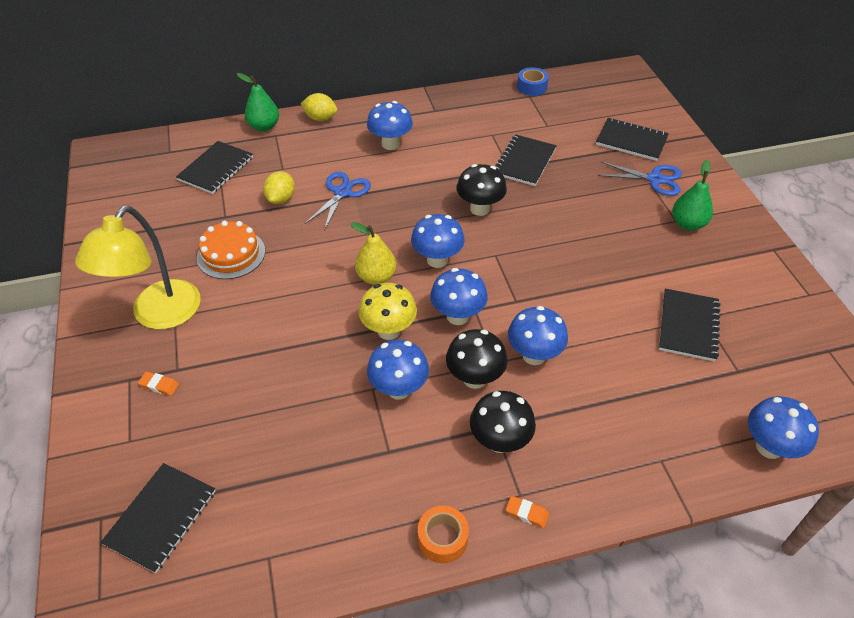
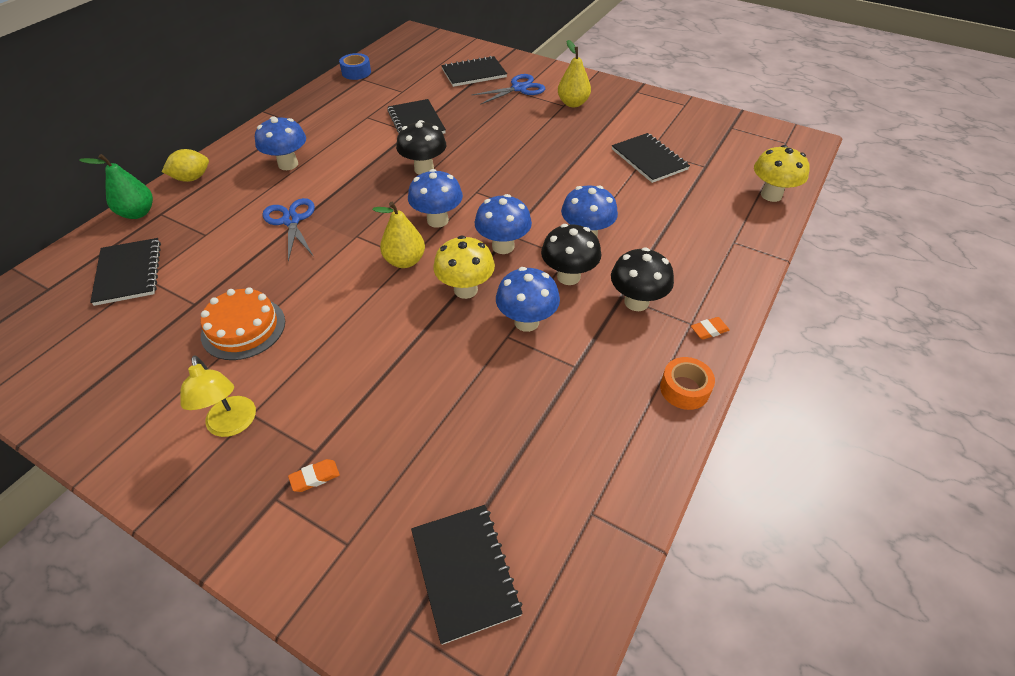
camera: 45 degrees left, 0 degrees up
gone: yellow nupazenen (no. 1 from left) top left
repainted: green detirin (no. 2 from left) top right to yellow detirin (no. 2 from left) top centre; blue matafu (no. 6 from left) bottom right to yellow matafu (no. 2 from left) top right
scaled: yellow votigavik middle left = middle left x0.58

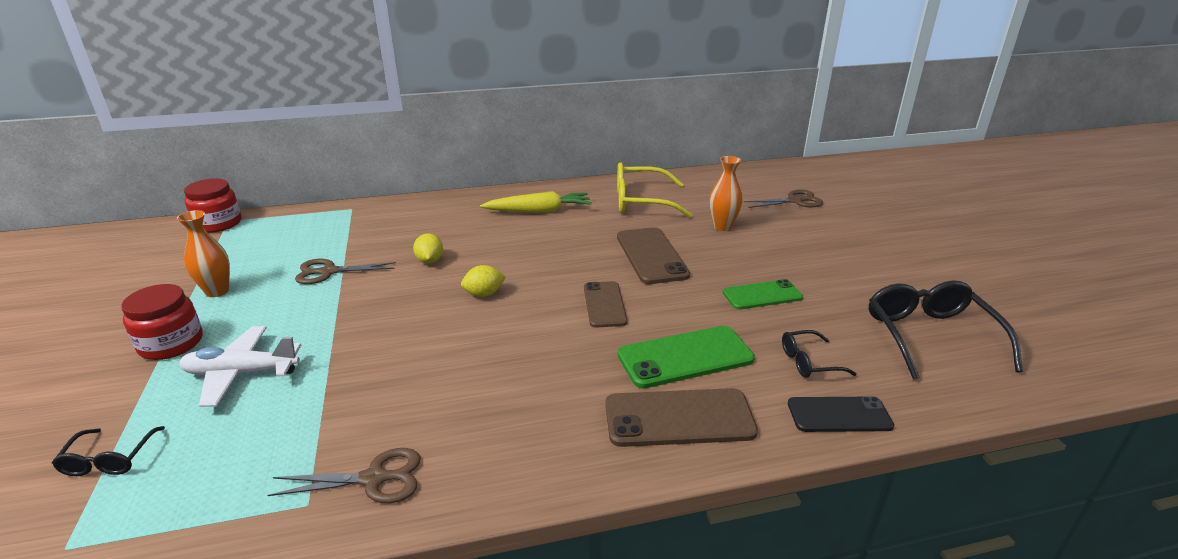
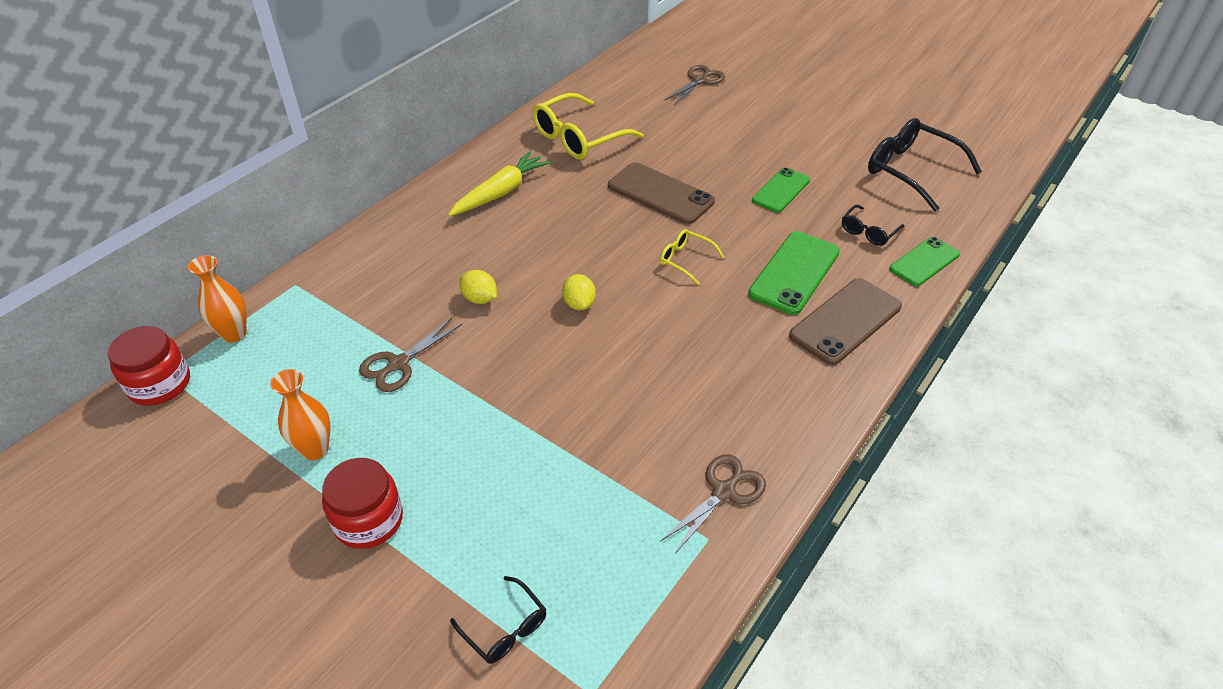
camera: 40 degrees left, 15 degrees up
gone: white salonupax middle left
shifted: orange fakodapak (no. 2 from left in the first image) centre to orange fakodapak (no. 1 from left) middle left
swapped: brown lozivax (no. 1 from left) centre to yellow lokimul (no. 2 from left) centre
repainted: black lozivax bottom right to green lozivax (no. 3 from left) middle right
rotated: yellow nupazenen (no. 2 from left) centre = centre 45 degrees counterclockwise

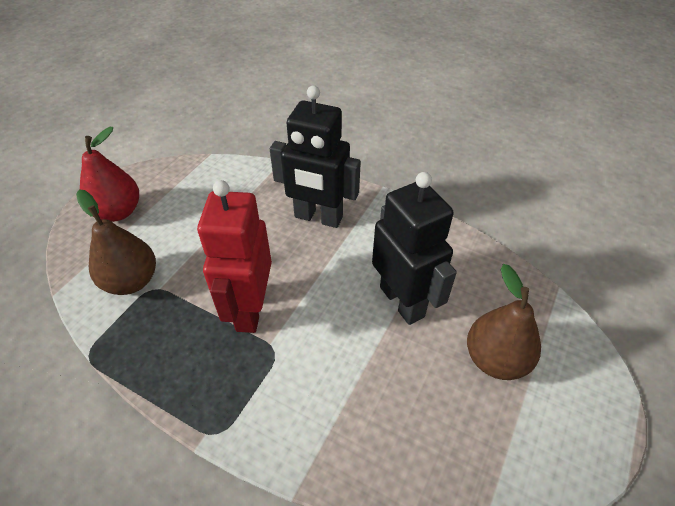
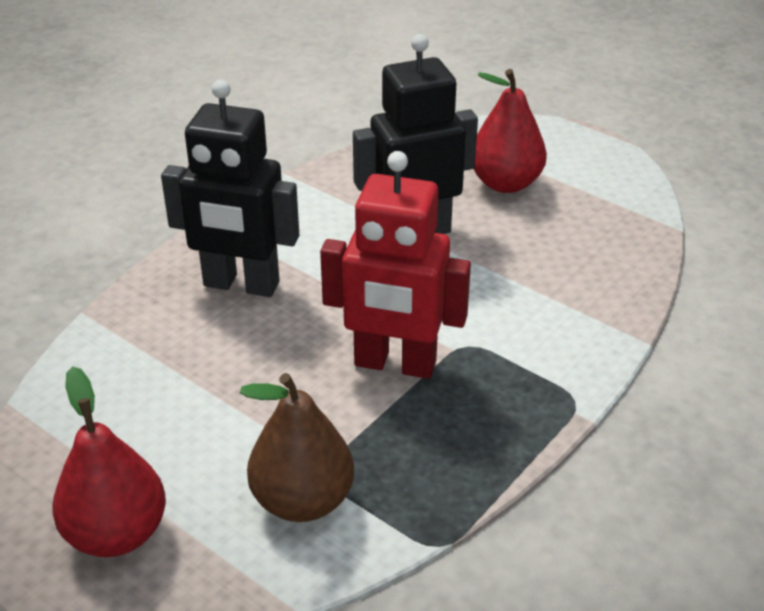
camera: 80 degrees left, 10 degrees down
repainted: brown detirin (no. 2 from left) middle right to red detirin (no. 2 from left) top right
rotated: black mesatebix (no. 1 from left) top centre = top left 75 degrees clockwise

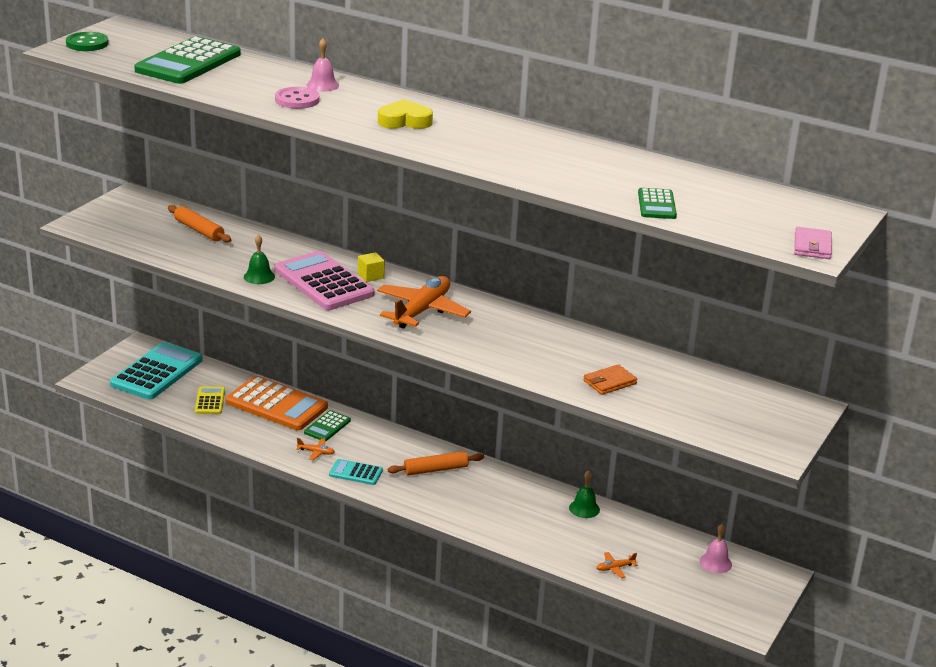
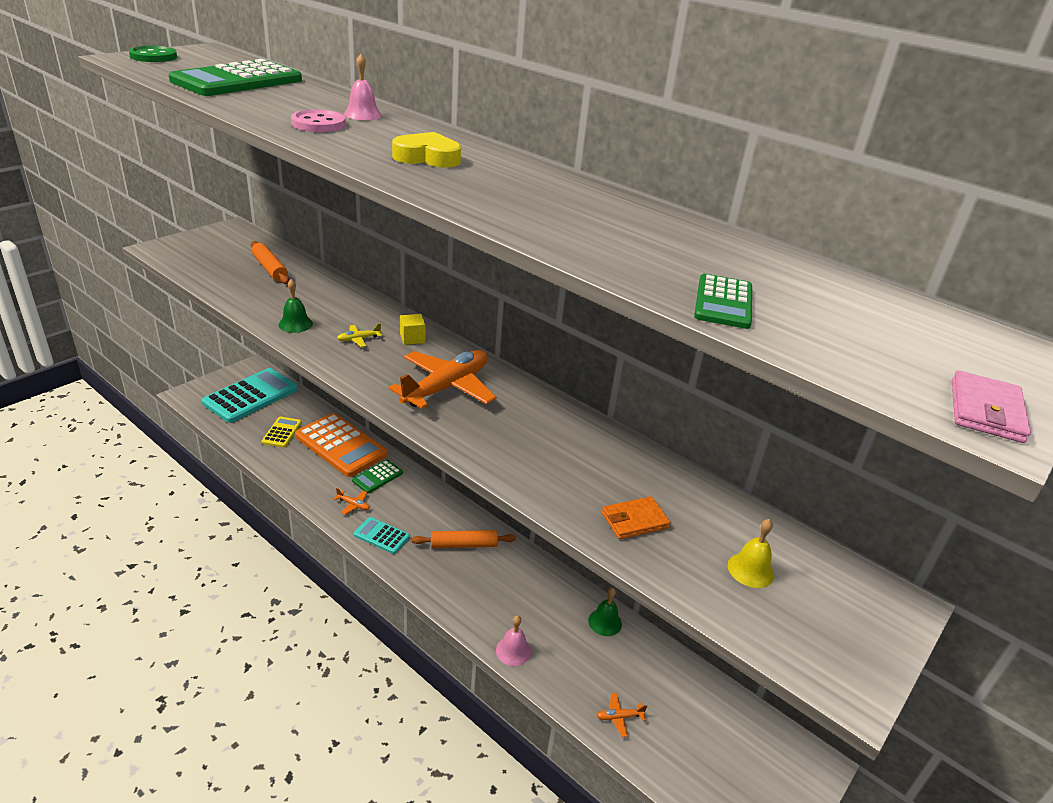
camera: 10 degrees right, 5 degrees up
new: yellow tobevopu bottom right
shifted: pink tobevopu (no. 2 from left) bottom right to bottom centre
swapped: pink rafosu centre to yellow salonupax centre

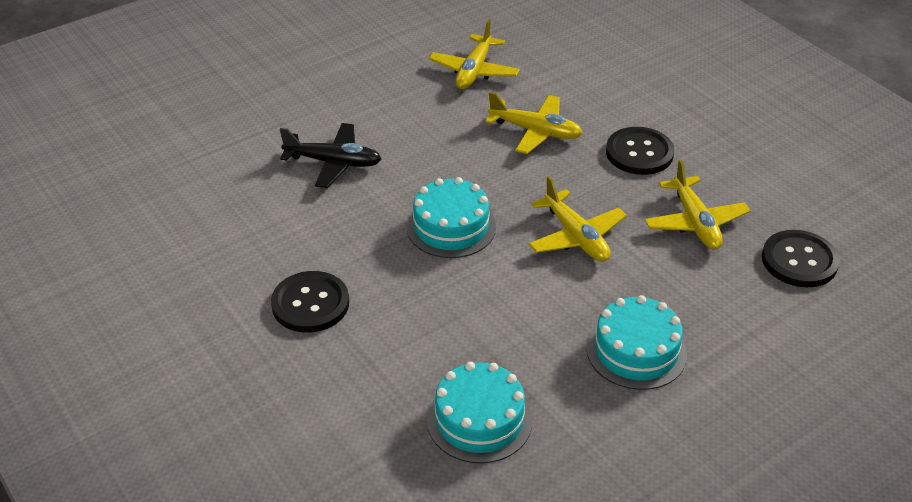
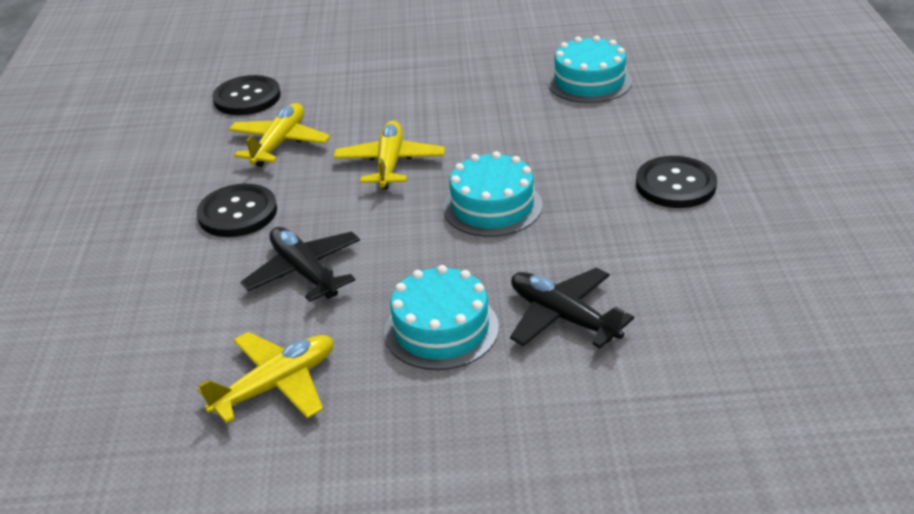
camera: 145 degrees left, 5 degrees down
shifted: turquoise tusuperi (no. 3 from left in the first image) bottom right to turquoise tusuperi (no. 1 from left) centre
repainted: yellow salonupax (no. 2 from left) top centre to black salonupax (no. 1 from left) middle left

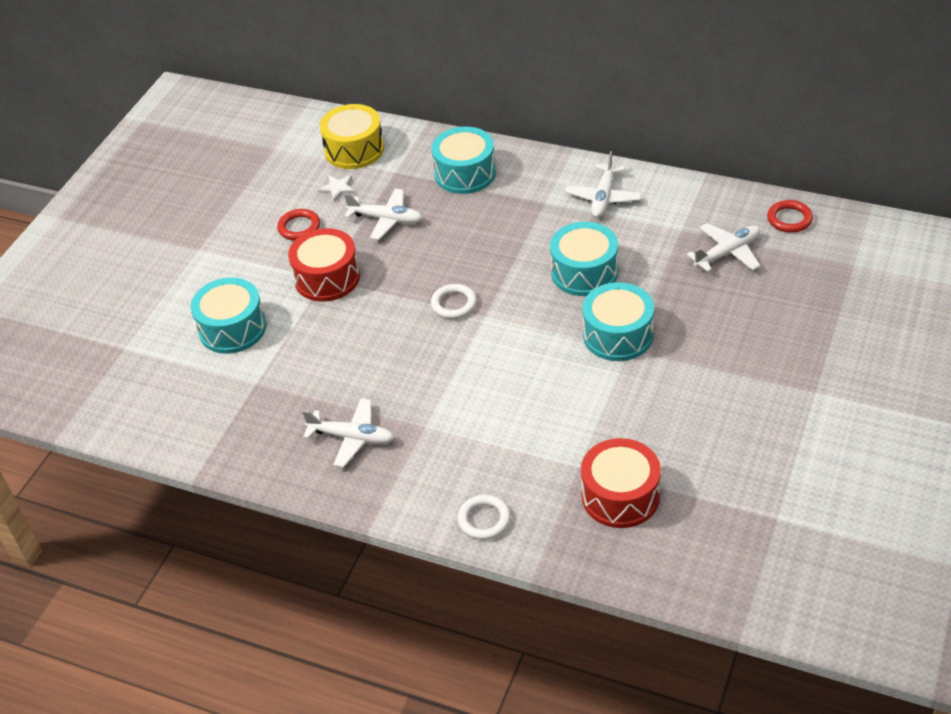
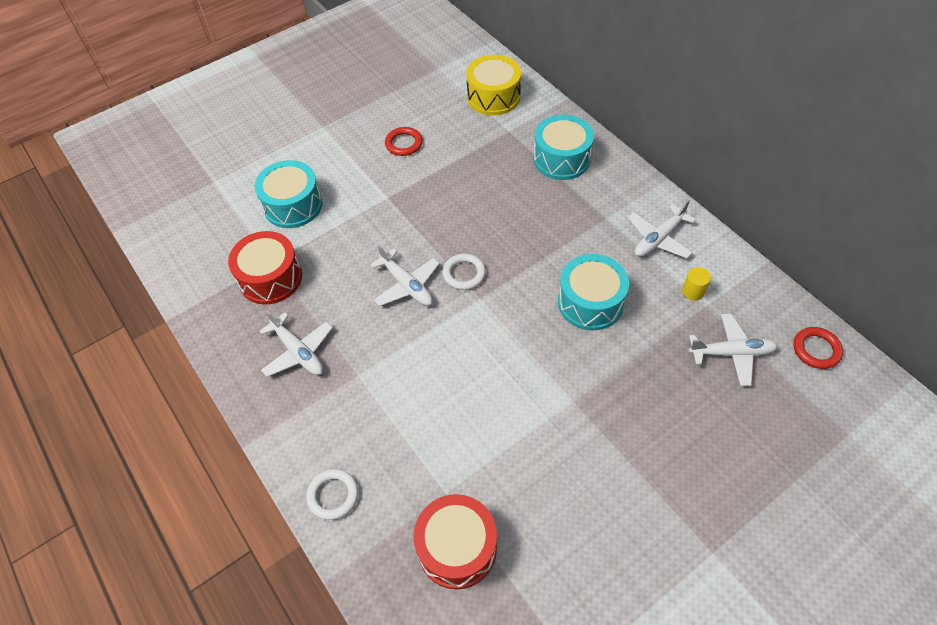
camera: 30 degrees right, 10 degrees up
gone: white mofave top centre; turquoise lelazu (no. 4 from left) centre
new: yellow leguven middle right
shifted: red lelazu (no. 1 from left) centre to middle left; white salonupax (no. 2 from left) top centre to centre

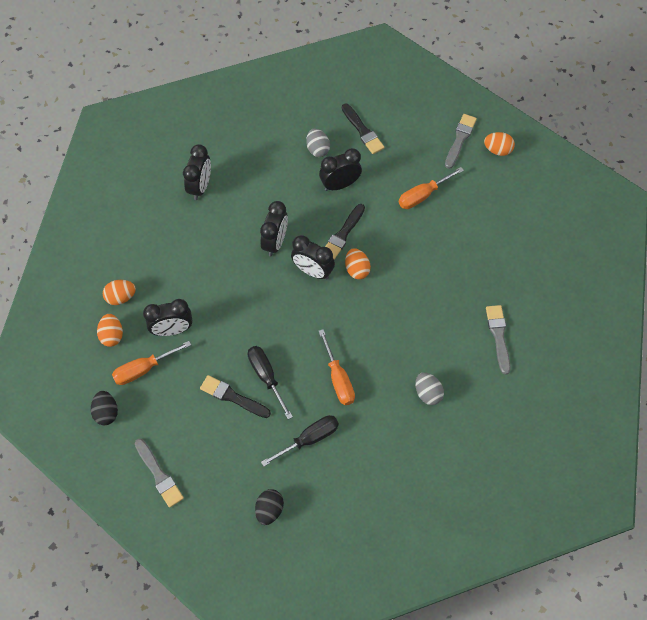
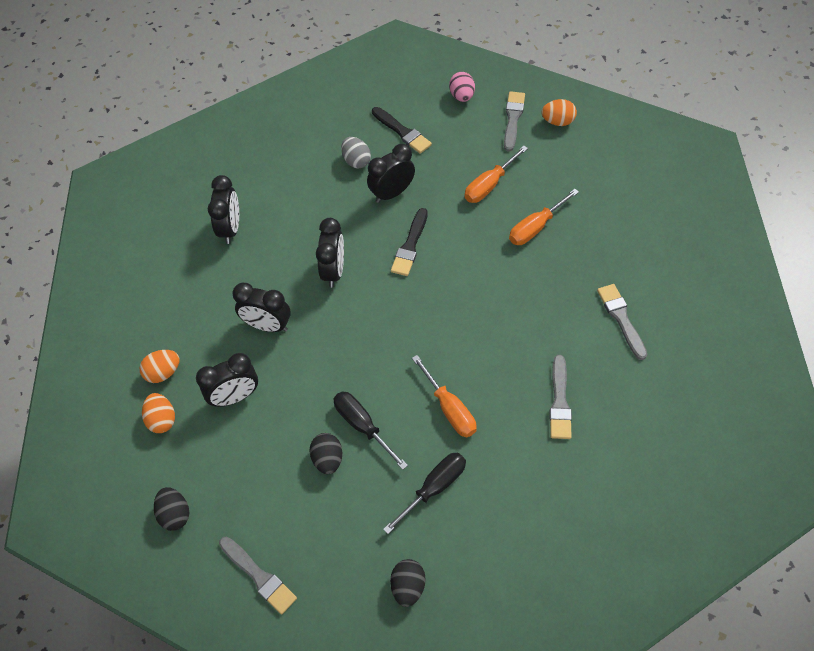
camera: 10 degrees left, 5 degrees down
gone: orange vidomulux (no. 3 from left) centre
new: pink vidomulux top centre
shifted: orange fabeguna (no. 1 from left in the first image) middle left to orange fabeguna (no. 3 from left) middle right; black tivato (no. 4 from left in the first image) centre to black tivato (no. 3 from left) middle left
swapped: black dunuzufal (no. 1 from left) centre to black vidomulux (no. 2 from left) bottom centre; grey vidomulux (no. 2 from left) centre to grey dunuzufal (no. 3 from left) middle right

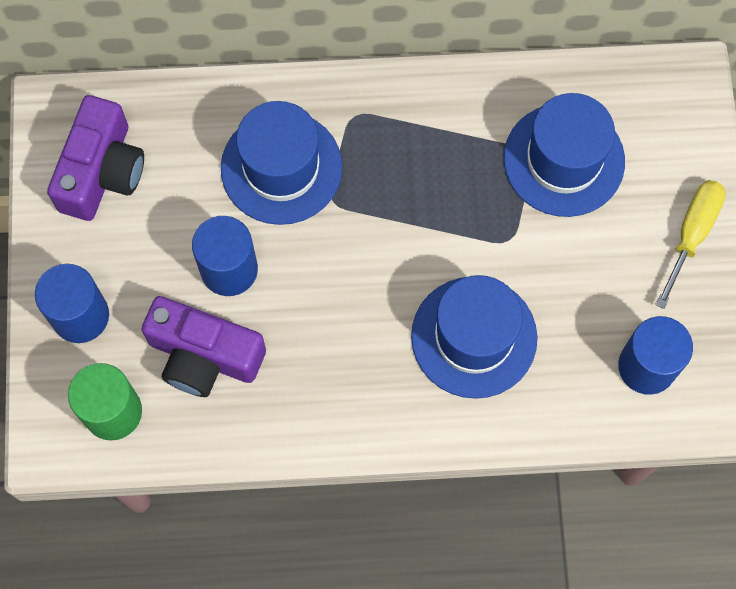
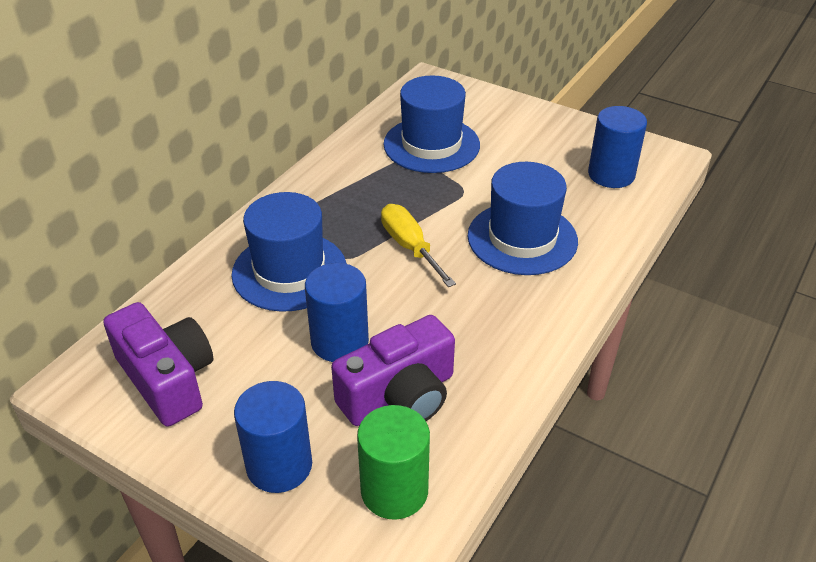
camera: 55 degrees left, 30 degrees down
shifted: yellow fabeguna middle right to centre

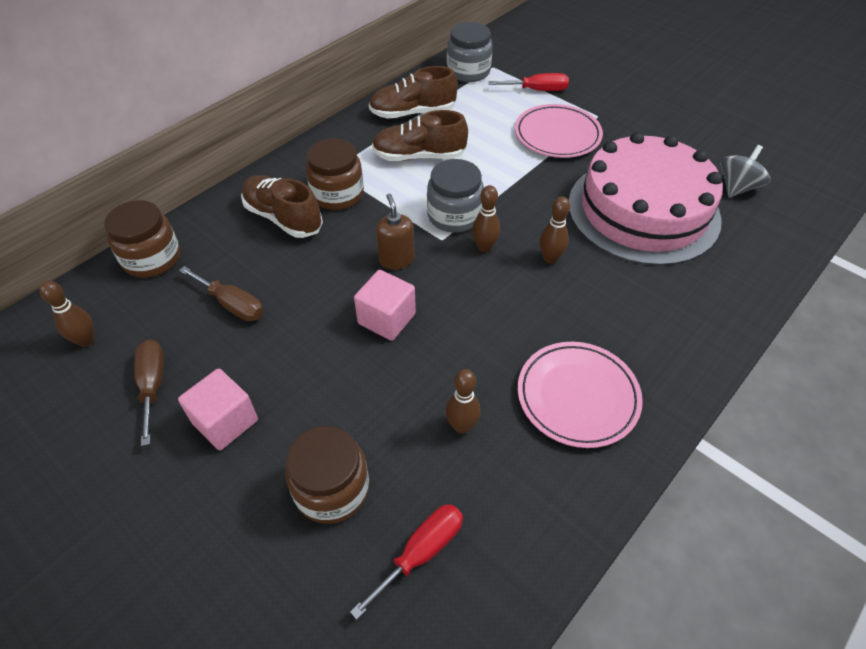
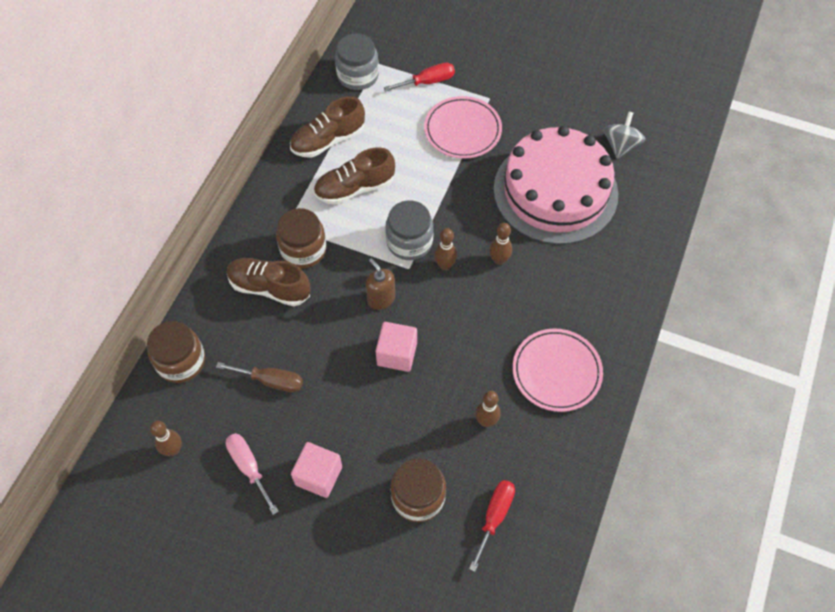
camera: 20 degrees left, 10 degrees up
repainted: brown fabeguna (no. 1 from left) middle left to pink fabeguna bottom left

